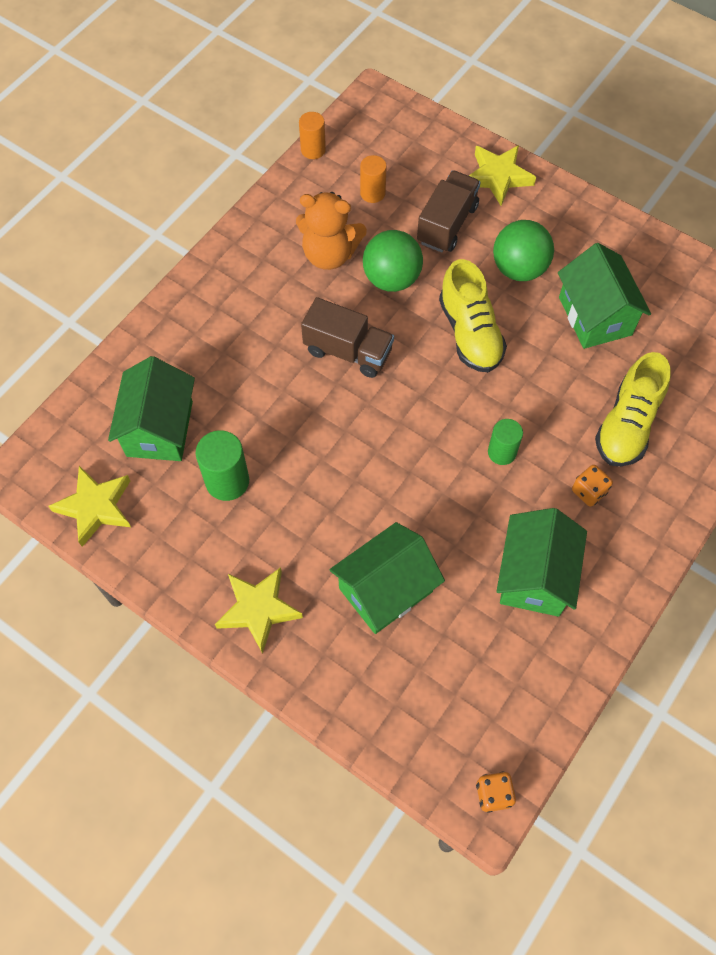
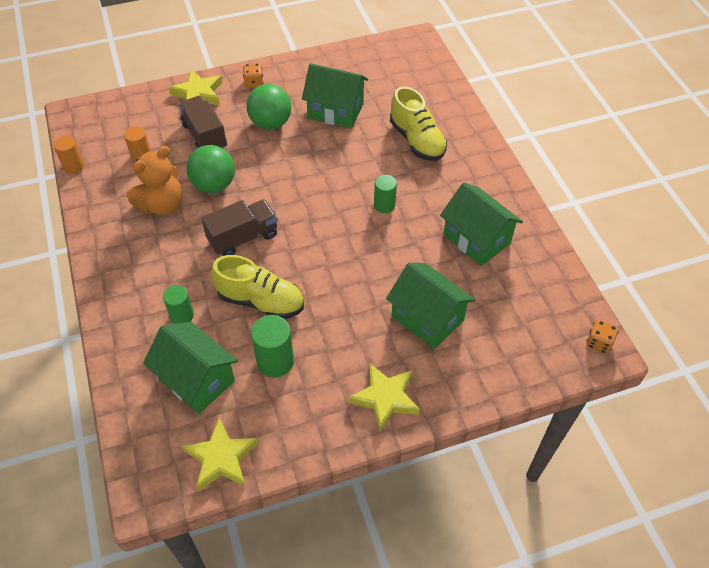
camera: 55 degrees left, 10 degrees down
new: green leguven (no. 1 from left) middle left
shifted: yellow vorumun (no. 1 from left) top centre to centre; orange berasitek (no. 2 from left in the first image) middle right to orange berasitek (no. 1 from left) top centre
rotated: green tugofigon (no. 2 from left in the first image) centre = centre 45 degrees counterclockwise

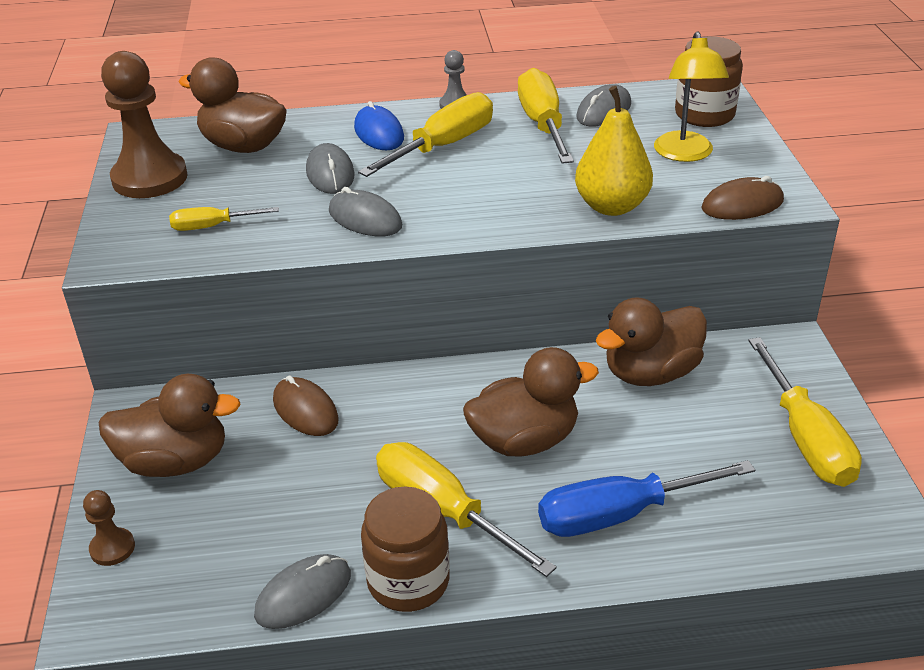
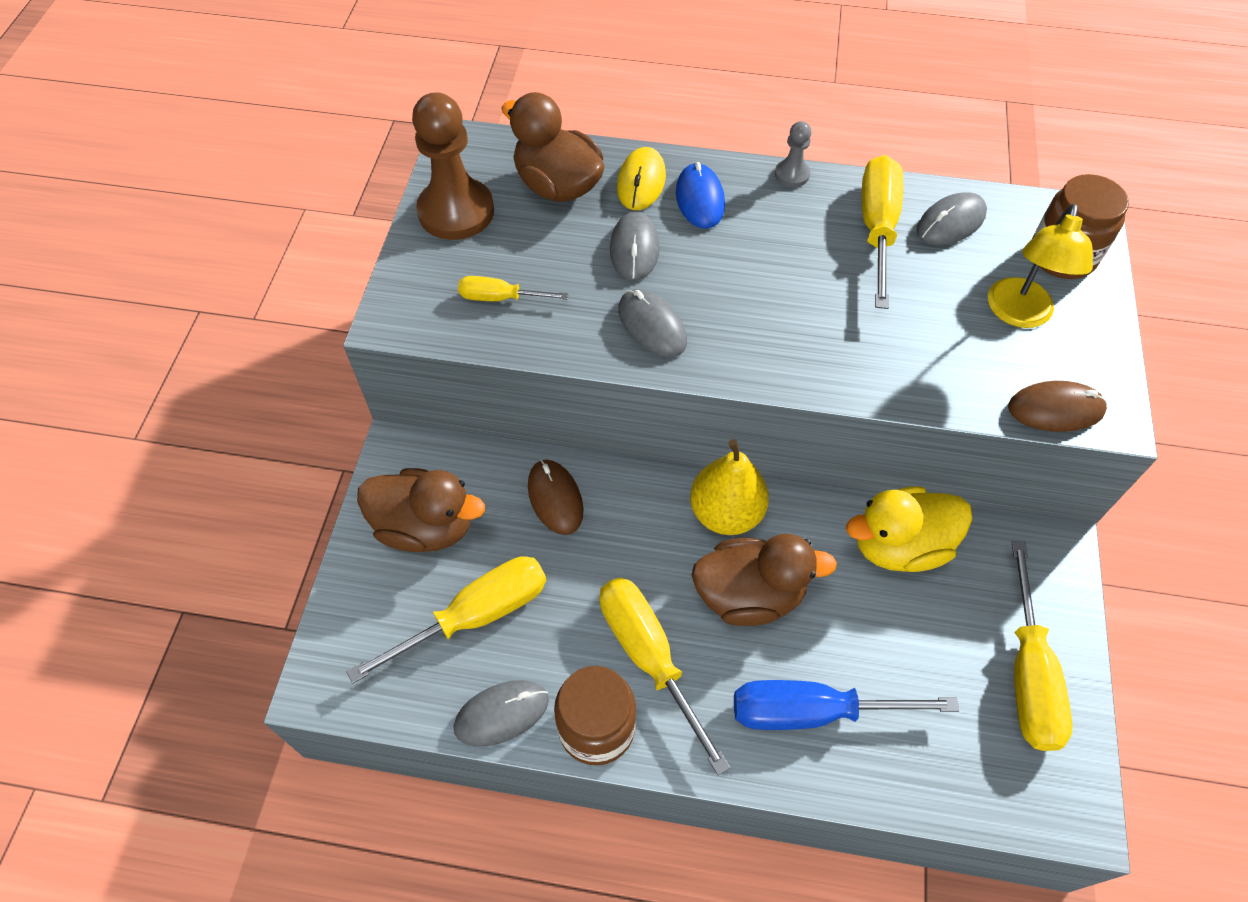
camera: 15 degrees right, 20 degrees up
gone: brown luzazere (no. 1 from left) bottom left
new: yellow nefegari top centre
shifted: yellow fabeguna (no. 2 from left in the first image) top centre to yellow fabeguna (no. 1 from left) bottom centre; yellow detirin top centre to centre
repainted: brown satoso (no. 4 from left) middle right to yellow satoso middle right

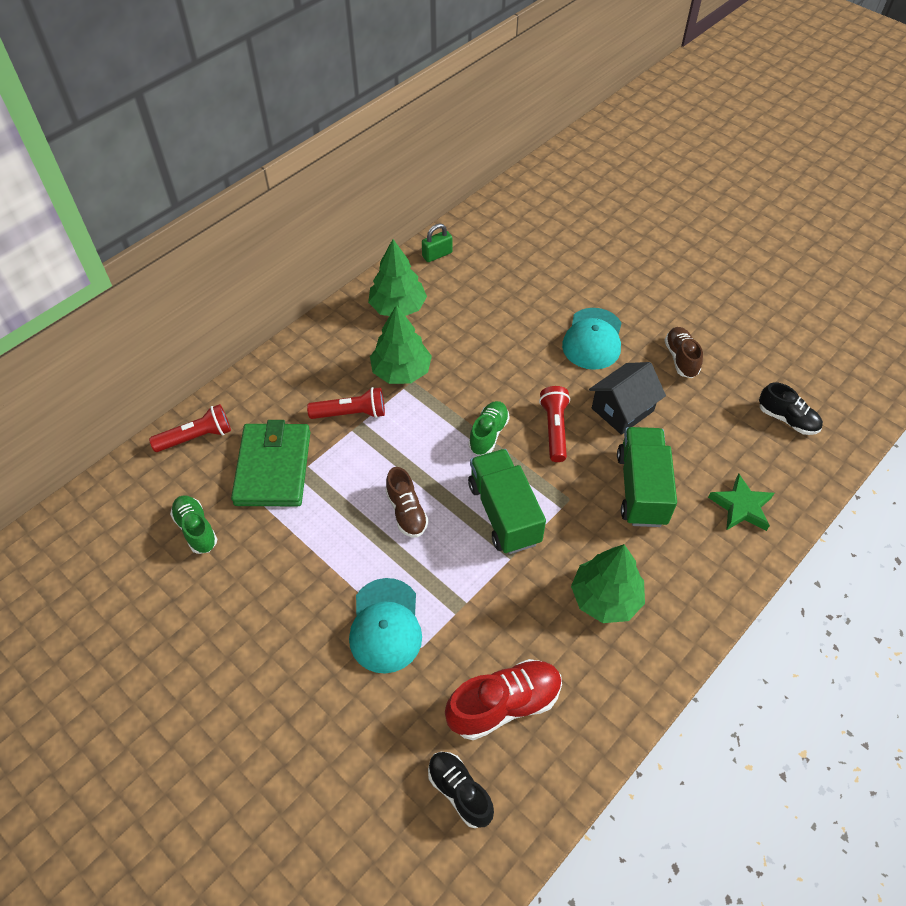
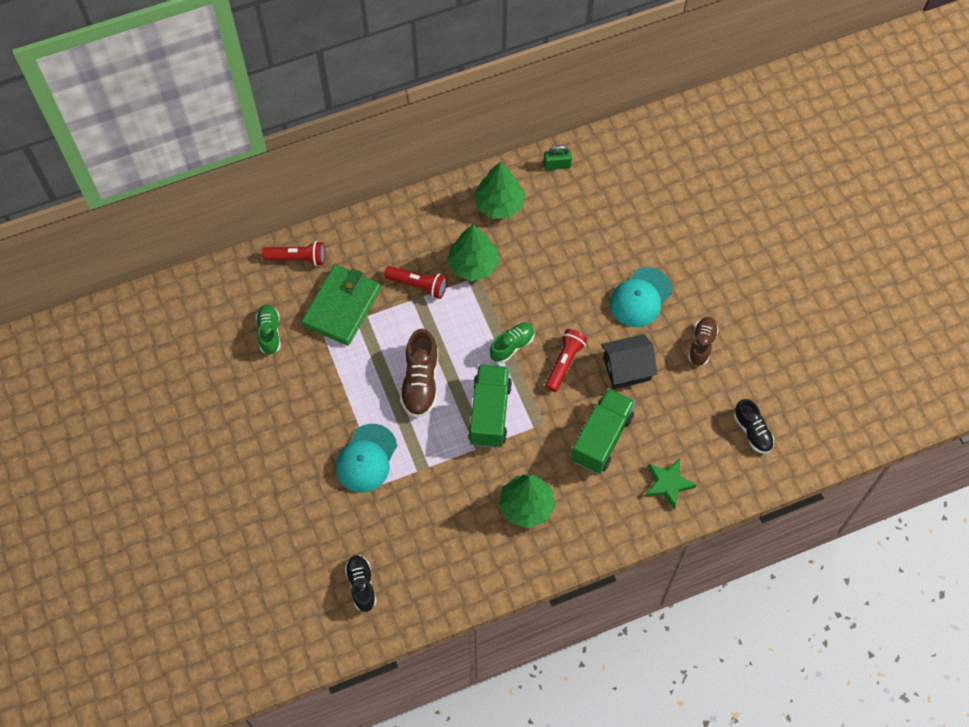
camera: 25 degrees right, 10 degrees up
gone: red vorumun bottom centre
scaled: brown vorumun (no. 1 from left) centre = centre x1.52

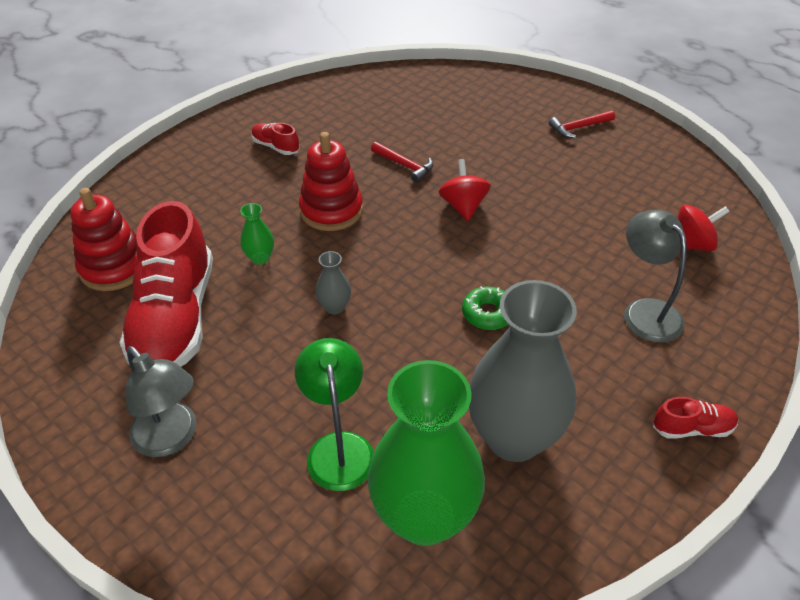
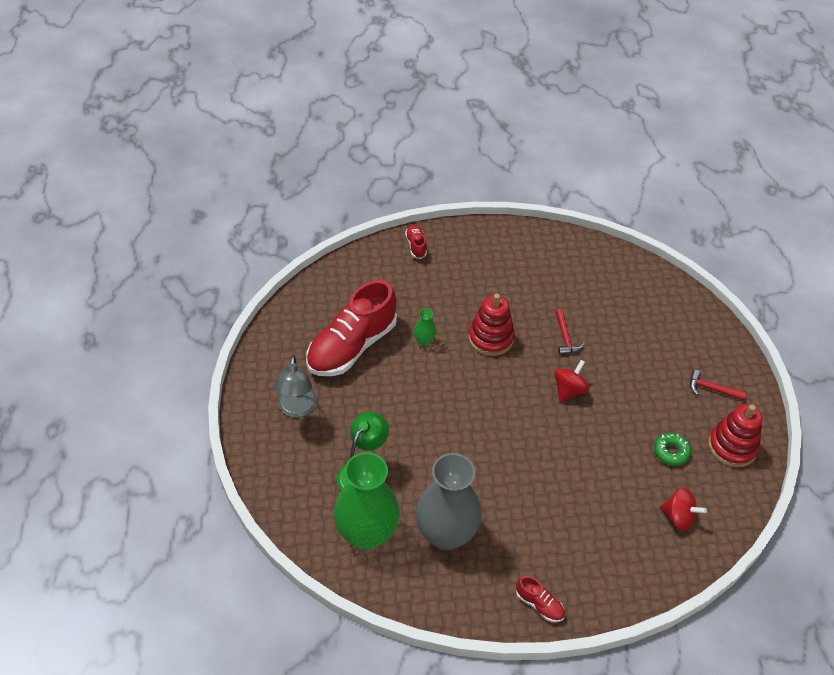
camera: 40 degrees right, 5 degrees up
gone: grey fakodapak (no. 1 from left) centre; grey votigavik (no. 2 from left) middle right
shifted: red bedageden (no. 1 from left in the first image) middle left to red bedageden (no. 2 from left) middle right; red vorumun (no. 2 from left) top centre to centre; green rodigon centre to middle right

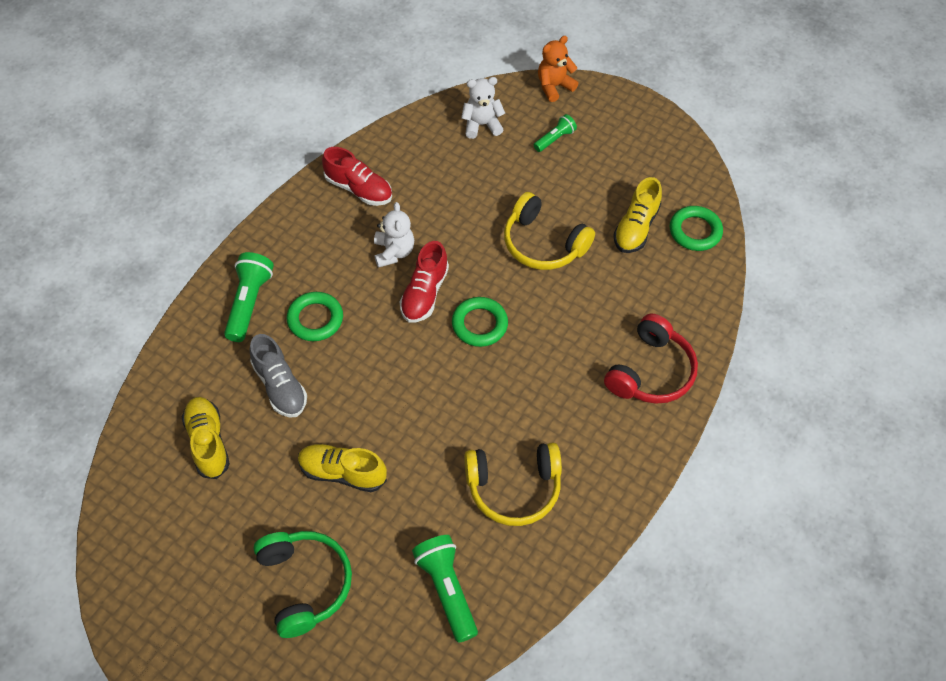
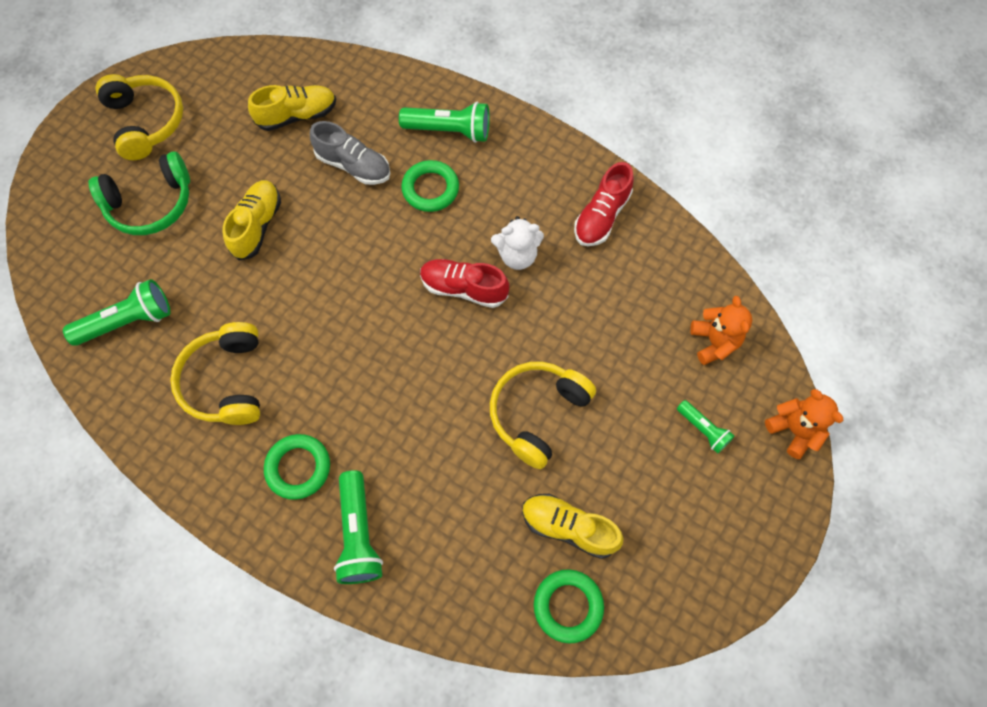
camera: 90 degrees right, 10 degrees up
new: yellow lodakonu (no. 1 from left) top left
shifted: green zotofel (no. 2 from left in the first image) centre to green zotofel (no. 1 from left) middle left
swapped: red lodakonu middle right to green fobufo (no. 2 from left) bottom centre
repainted: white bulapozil (no. 2 from left) top centre to orange bulapozil (no. 1 from left) middle right
rotated: grey vorumun middle left = top centre 120 degrees counterclockwise

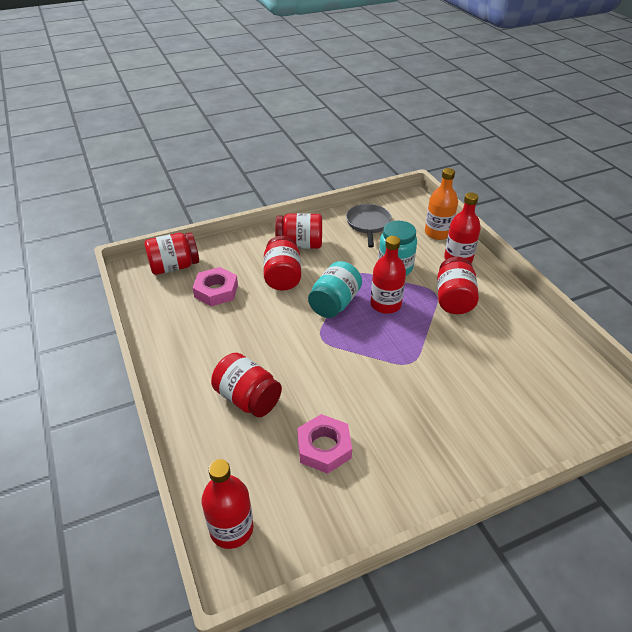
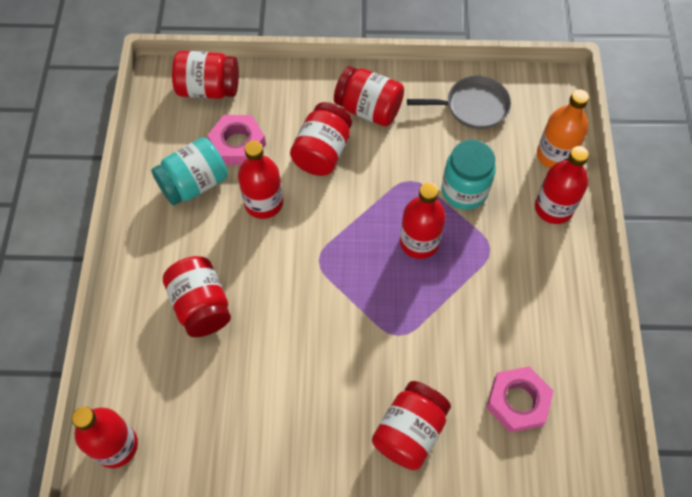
camera: 25 degrees right, 20 degrees up
new: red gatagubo (no. 2 from left) centre
shifted: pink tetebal (no. 2 from left) bottom centre to bottom right; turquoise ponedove (no. 1 from left) centre to middle left; red ponedove (no. 5 from left) middle right to bottom centre
rotated: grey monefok centre = top centre 60 degrees clockwise

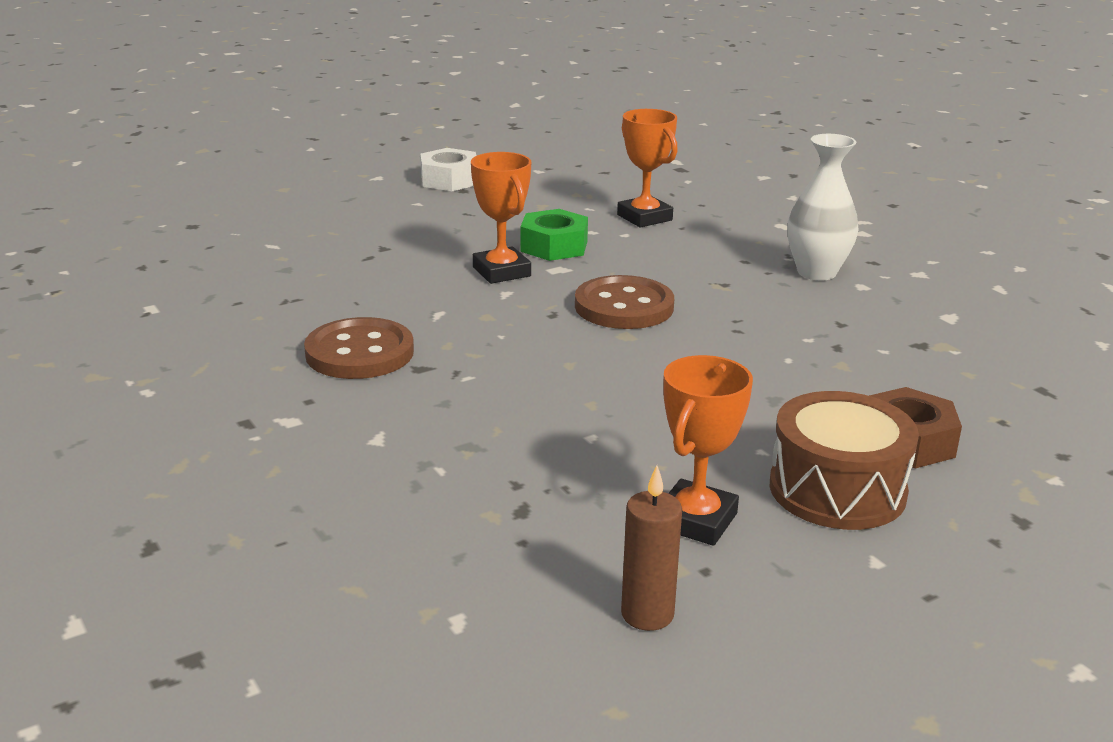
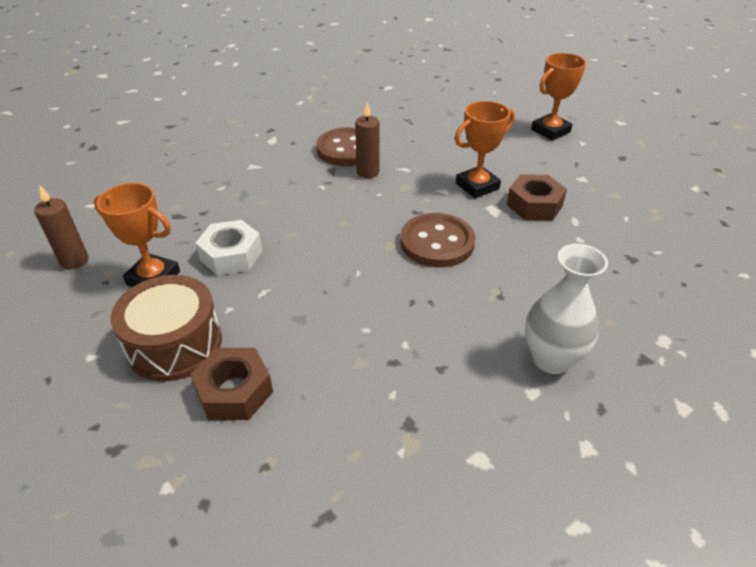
camera: 85 degrees right, 15 degrees up
new: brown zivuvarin (no. 2 from left) top centre
shifted: white tetebal top centre to middle left; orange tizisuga (no. 2 from left in the first image) top centre to orange tizisuga (no. 3 from left) top right
repainted: green tetebal top centre to brown tetebal (no. 2 from left) middle right

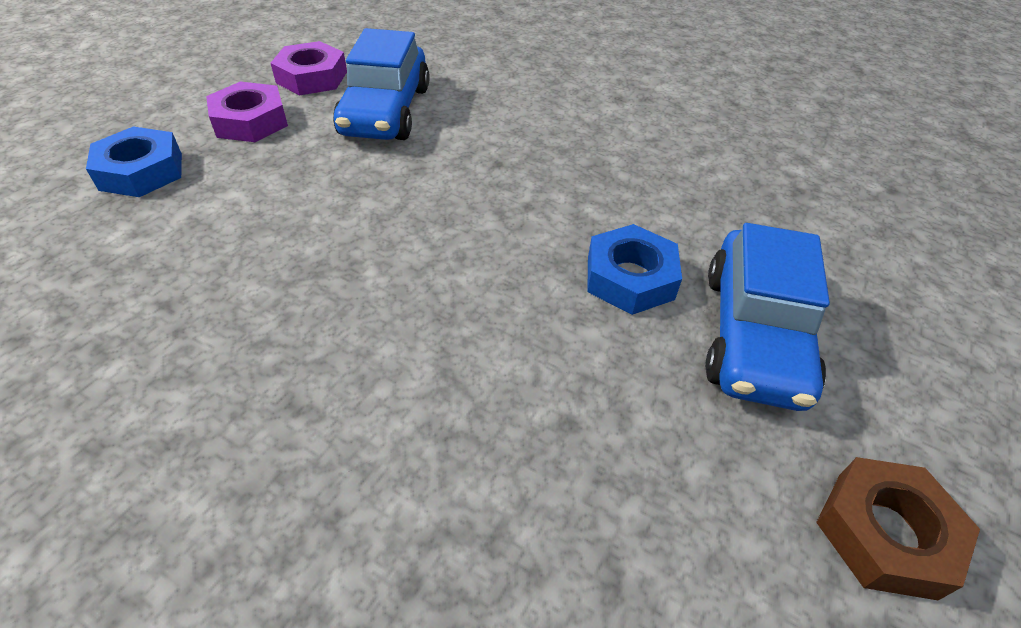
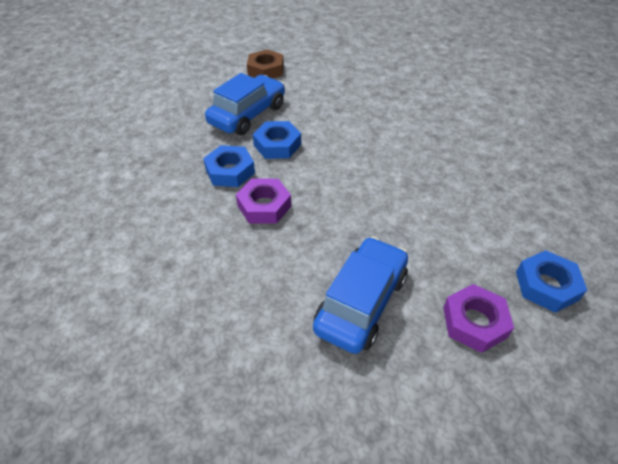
camera: 155 degrees left, 0 degrees up
new: blue tetebal (no. 1 from left) centre
shifted: purple tetebal (no. 2 from left in the first image) top left to purple tetebal (no. 1 from left) centre

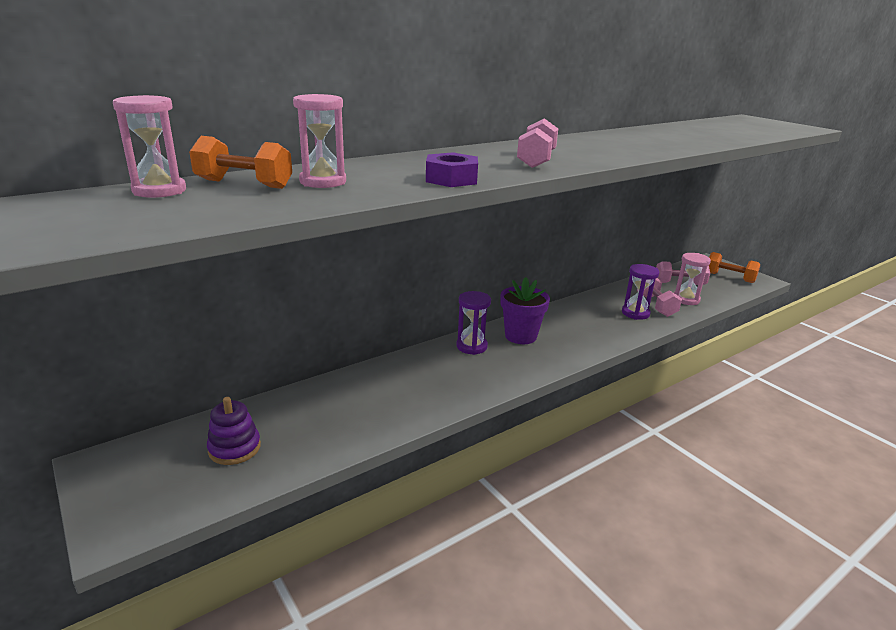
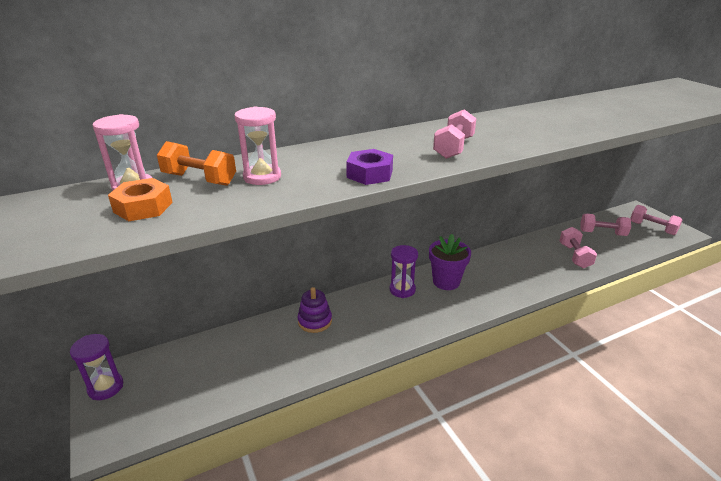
camera: 10 degrees right, 5 degrees up
gone: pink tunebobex (no. 3 from left) middle right
new: orange tetebal middle left
shifted: purple bedageden bottom left to centre; purple tunebobex (no. 2 from left in the first image) middle right to purple tunebobex (no. 1 from left) bottom left
repainted: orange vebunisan (no. 2 from left) middle right to pink vebunisan (no. 4 from left) middle right

